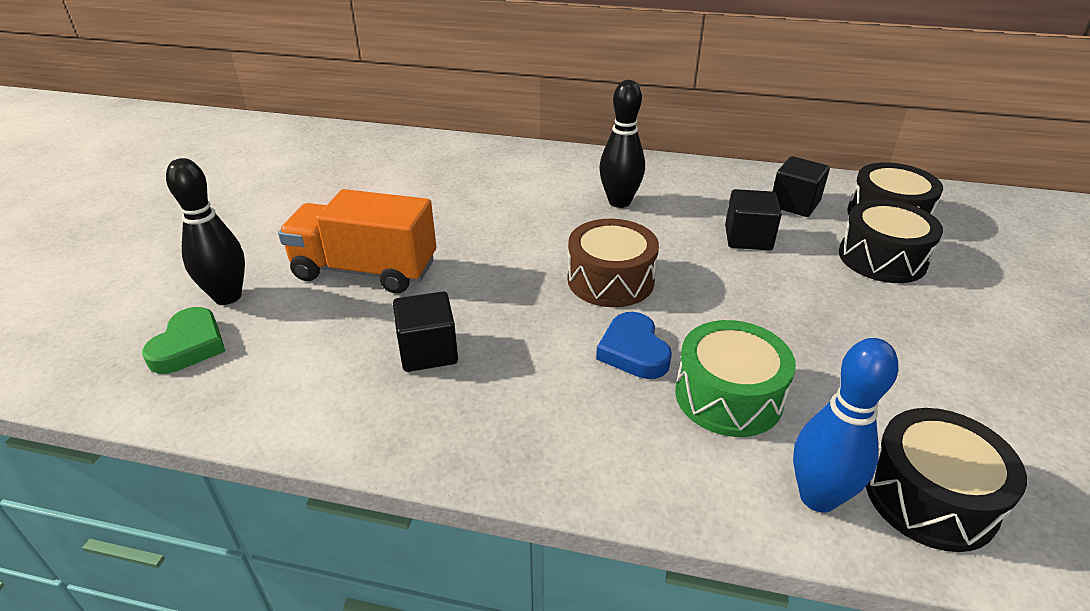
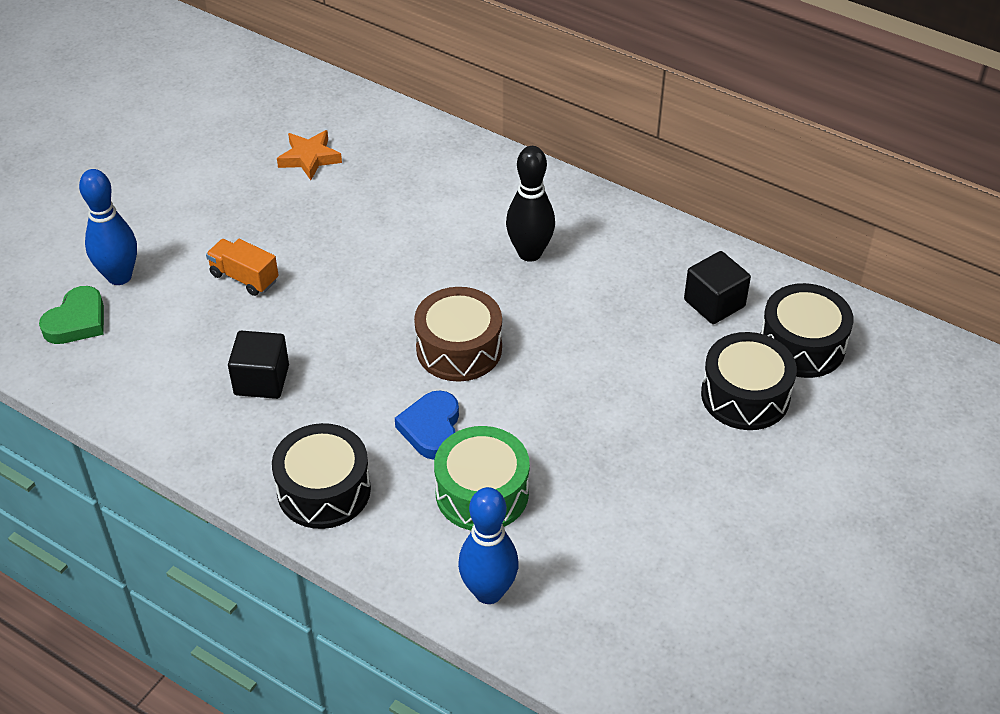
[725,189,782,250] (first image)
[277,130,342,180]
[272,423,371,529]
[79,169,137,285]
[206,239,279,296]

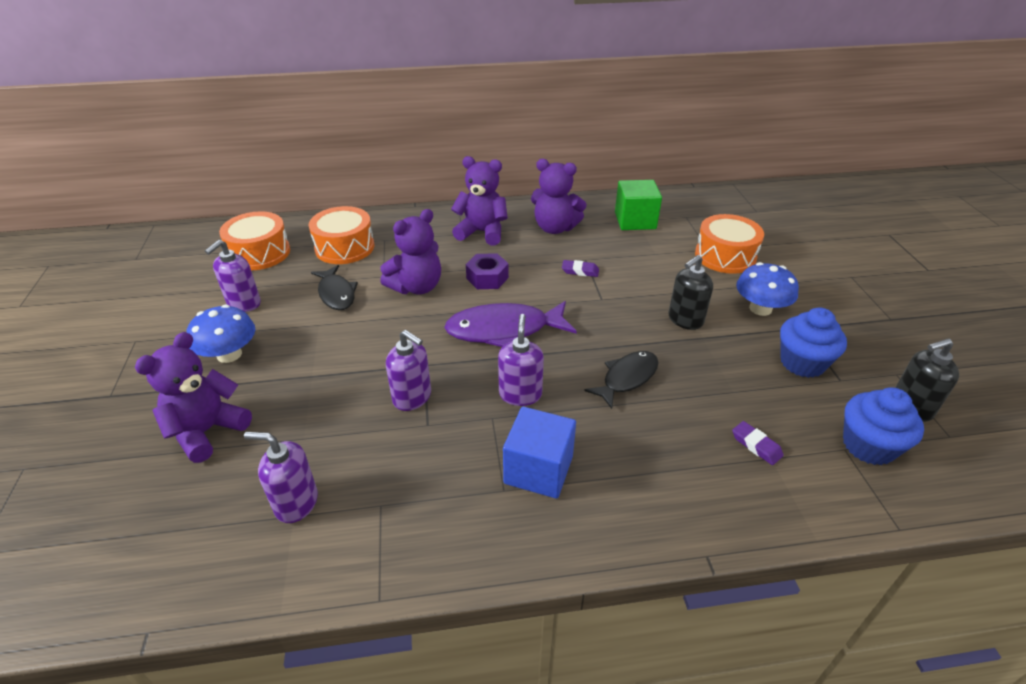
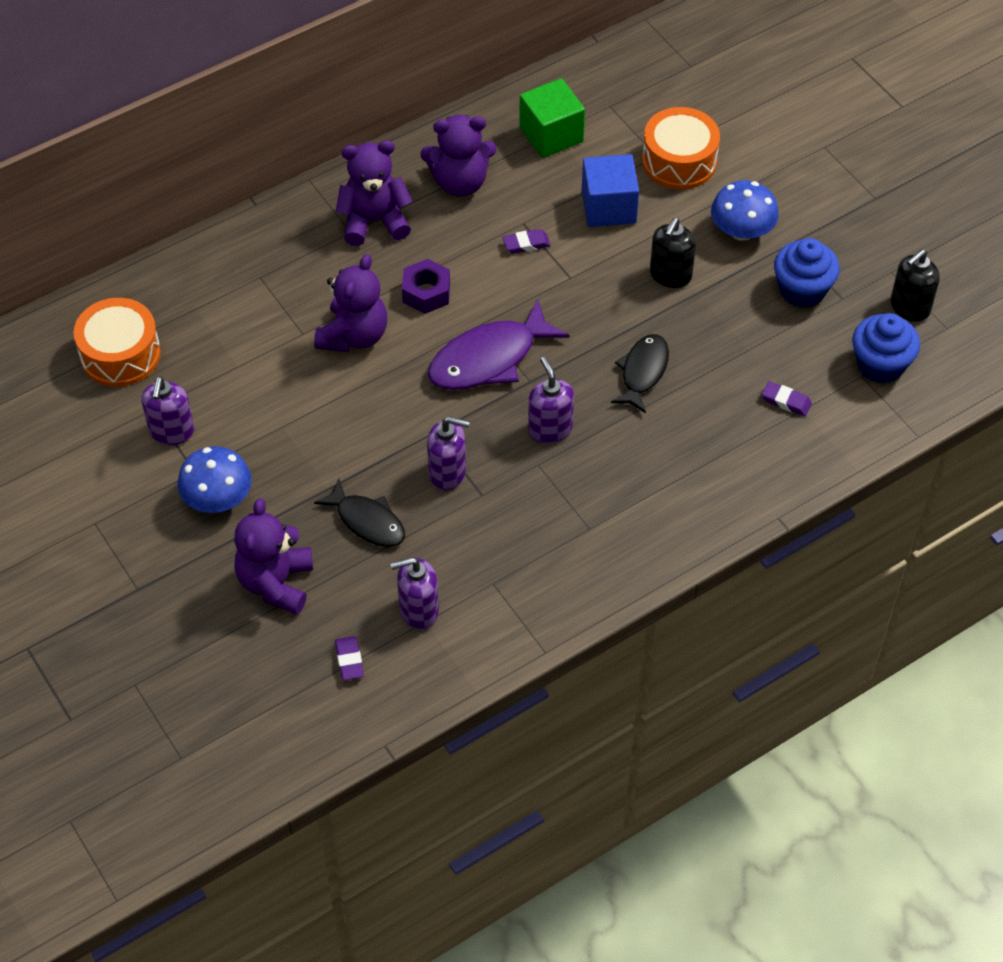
[309,206,374,264] (first image)
[335,636,364,680]
[314,479,405,547]
[582,154,639,227]

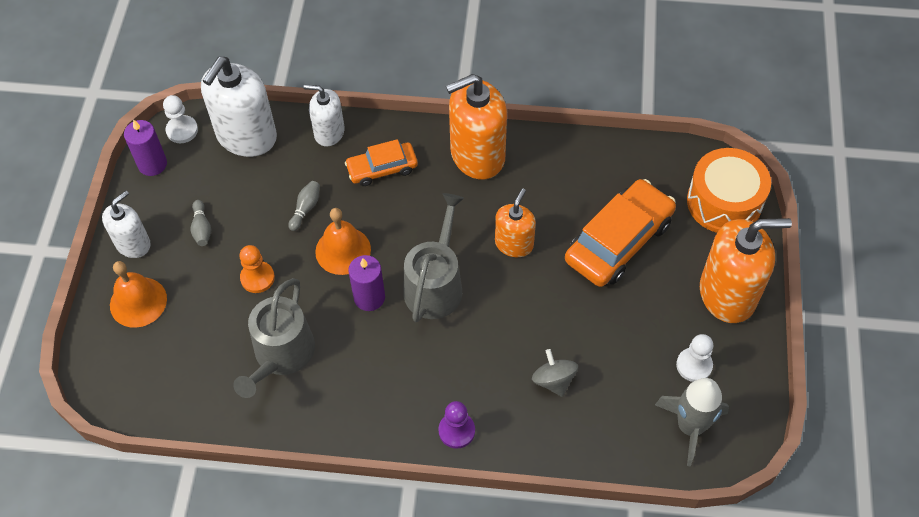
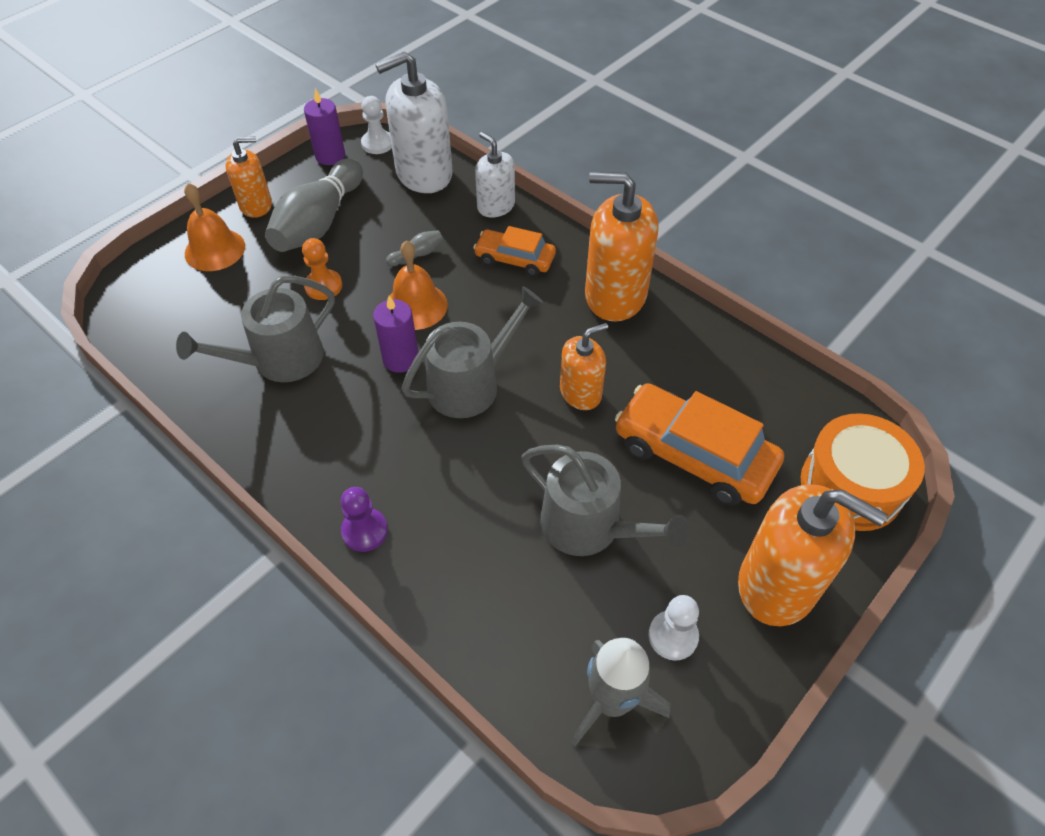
[532,349,578,397] (first image)
[522,445,689,556]
[226,136,272,218]
[615,383,784,506]
[265,158,363,252]

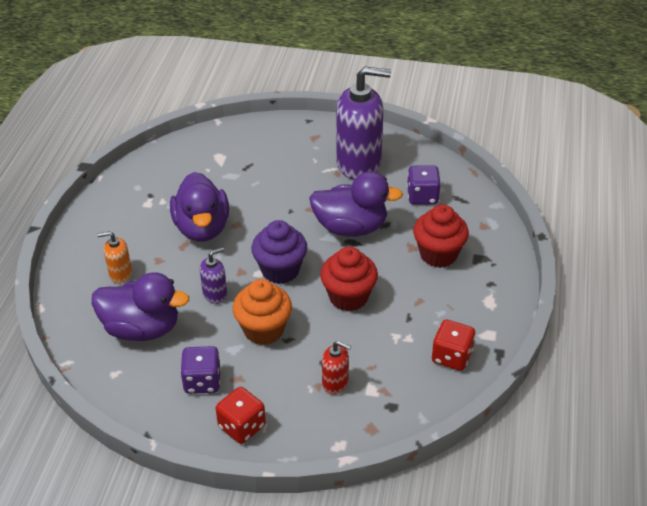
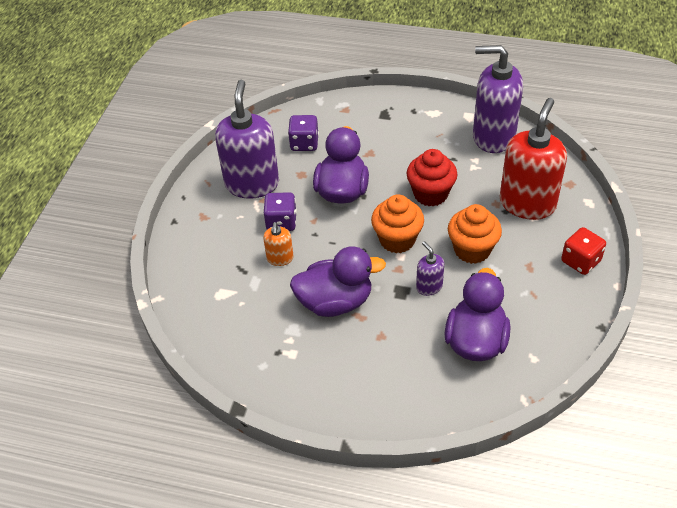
[413,204,469,268] (first image)
[263,222,294,266]
[264,192,297,231]
[473,45,523,153]
[371,194,424,253]
[500,98,567,220]

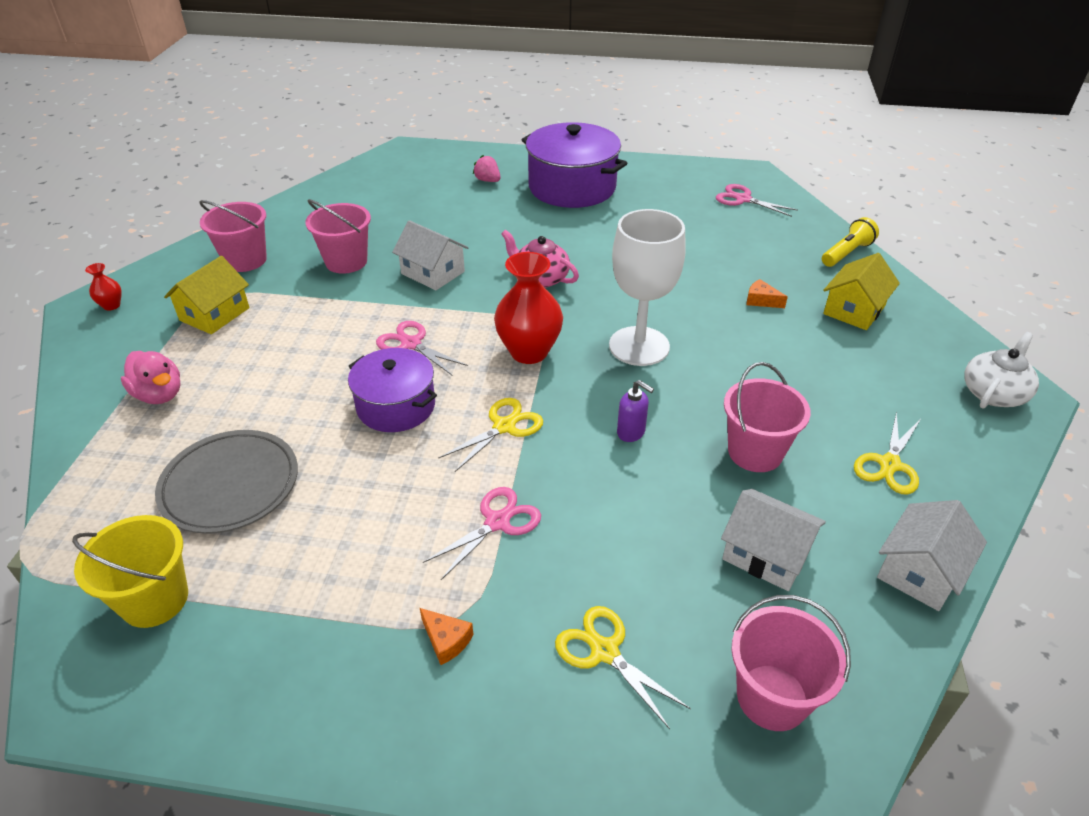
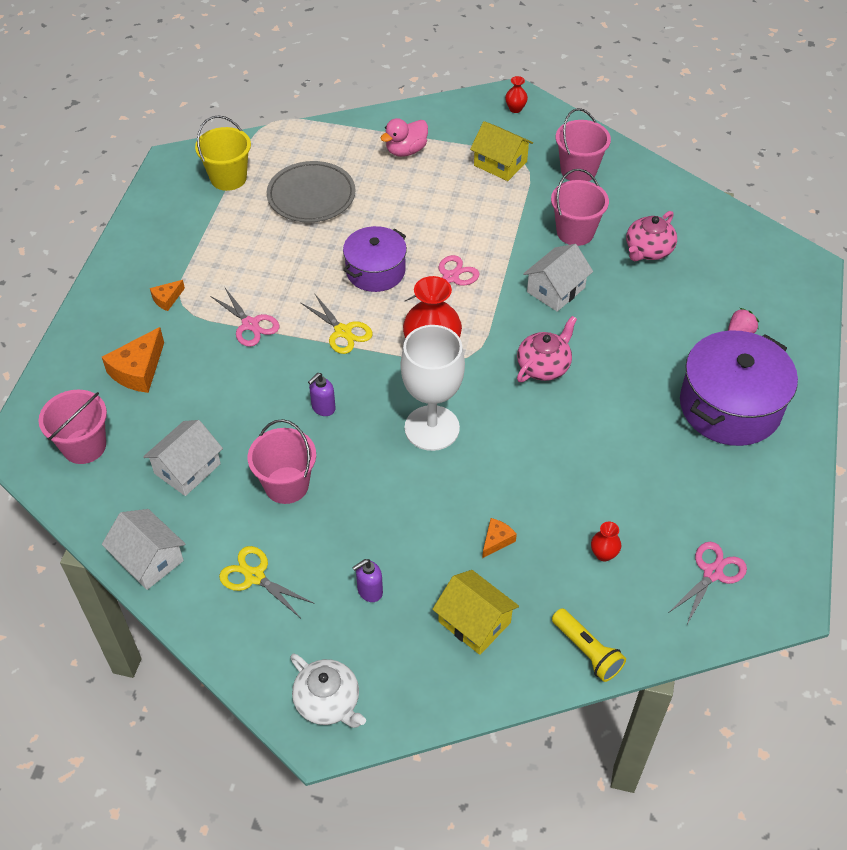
[352,559,383,602]
[591,522,621,561]
[626,211,677,261]
[102,327,164,393]

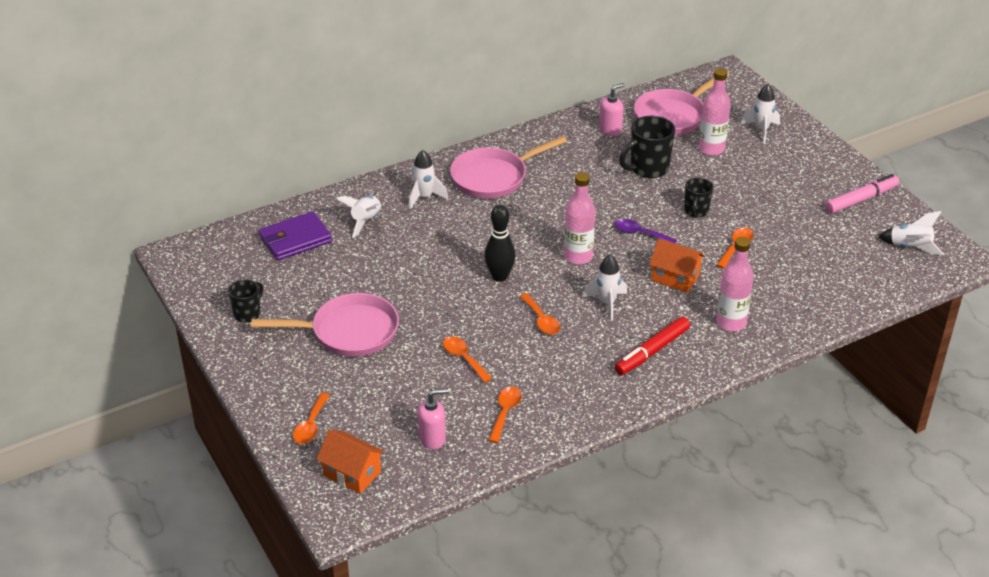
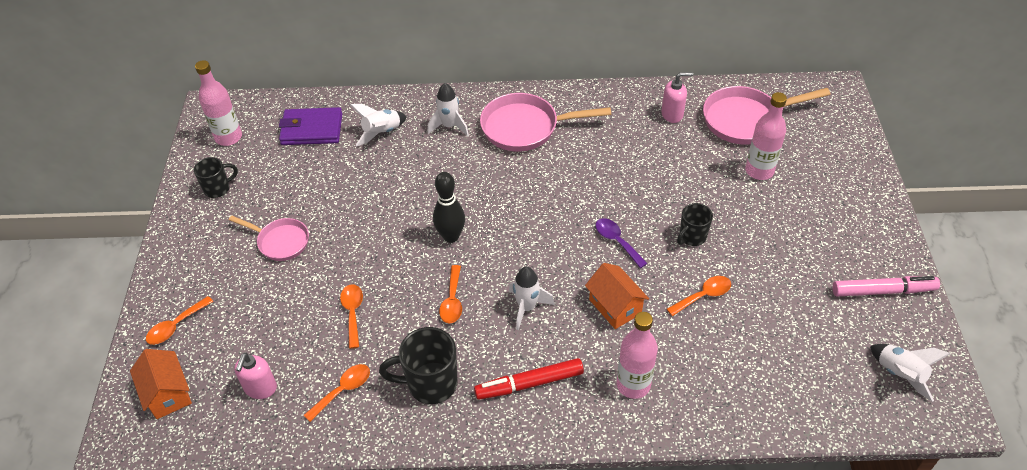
[741,84,780,143] (first image)
[195,60,242,146]
[379,327,458,404]
[234,353,277,399]
[229,215,309,261]

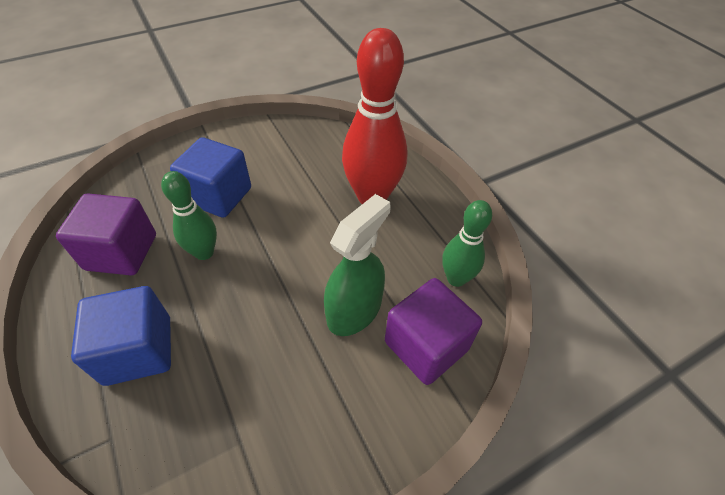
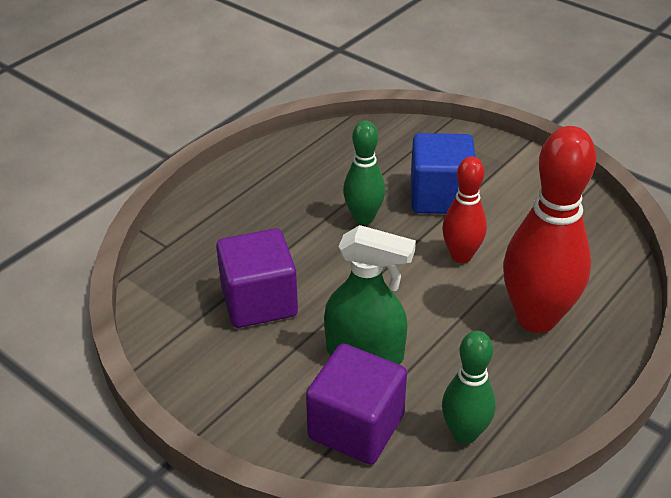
[71,286,171,386] (first image)
[442,157,487,263]
[216,228,298,328]

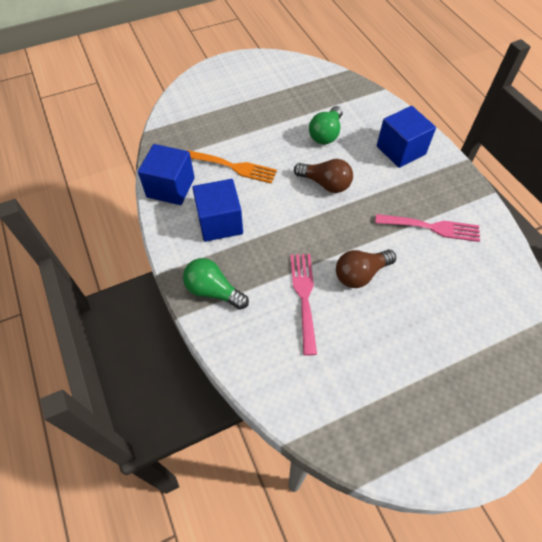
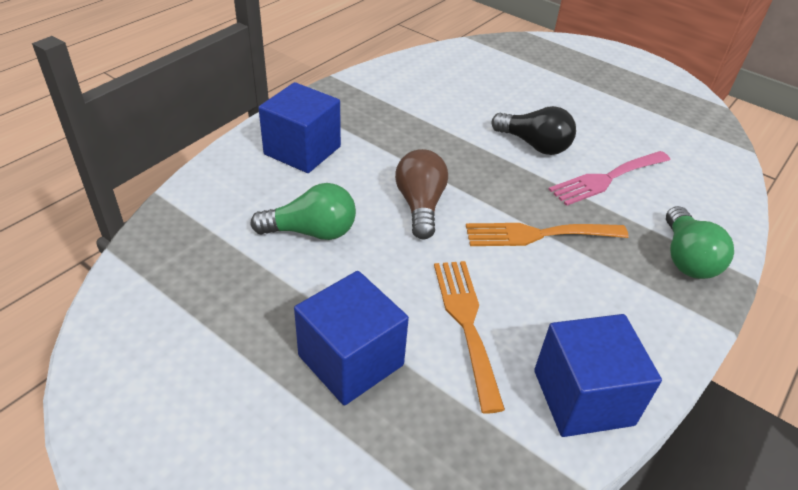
[375,214,480,242] (first image)
[466,223,629,246]
[294,271,409,405]
[491,106,576,155]

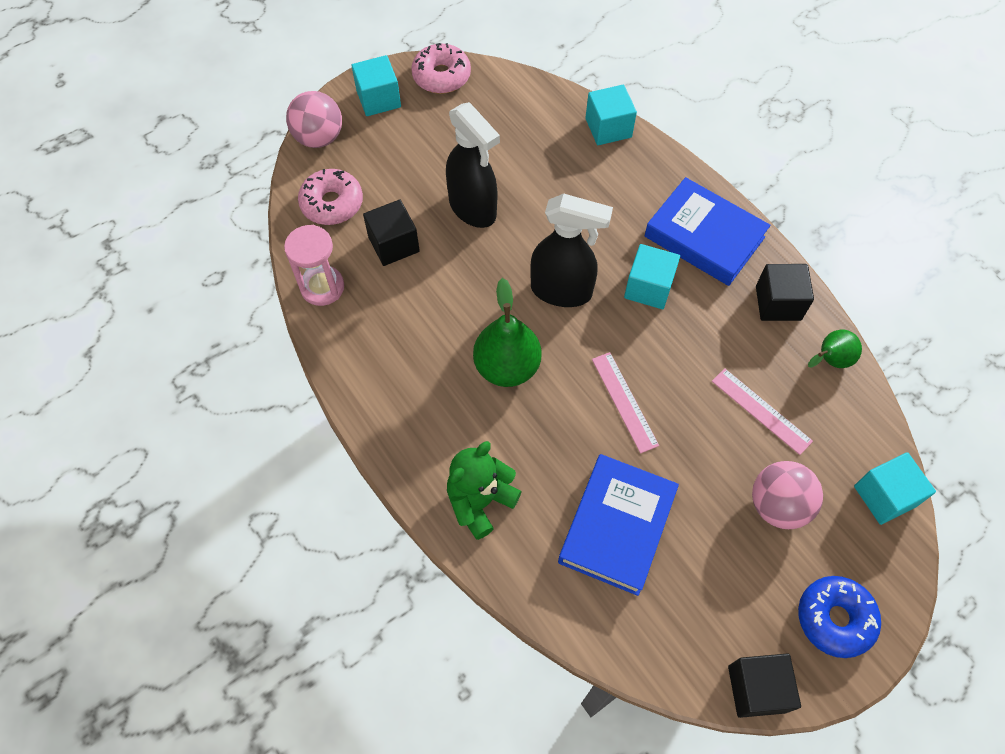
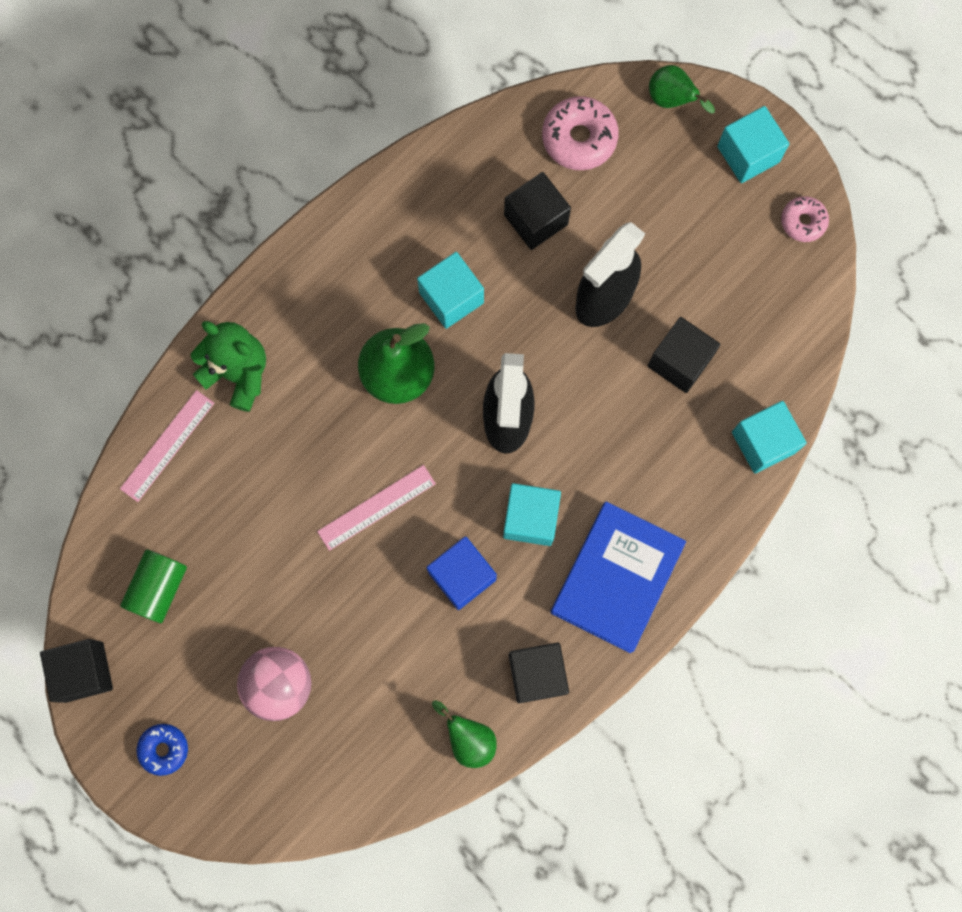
[284,225,344,306] (first image)
[558,454,679,596] (first image)
[120,549,187,623]
[427,536,497,610]
[648,317,720,393]
[120,390,214,502]
[417,252,484,329]
[649,65,715,114]
[781,196,829,242]
[137,724,188,776]

